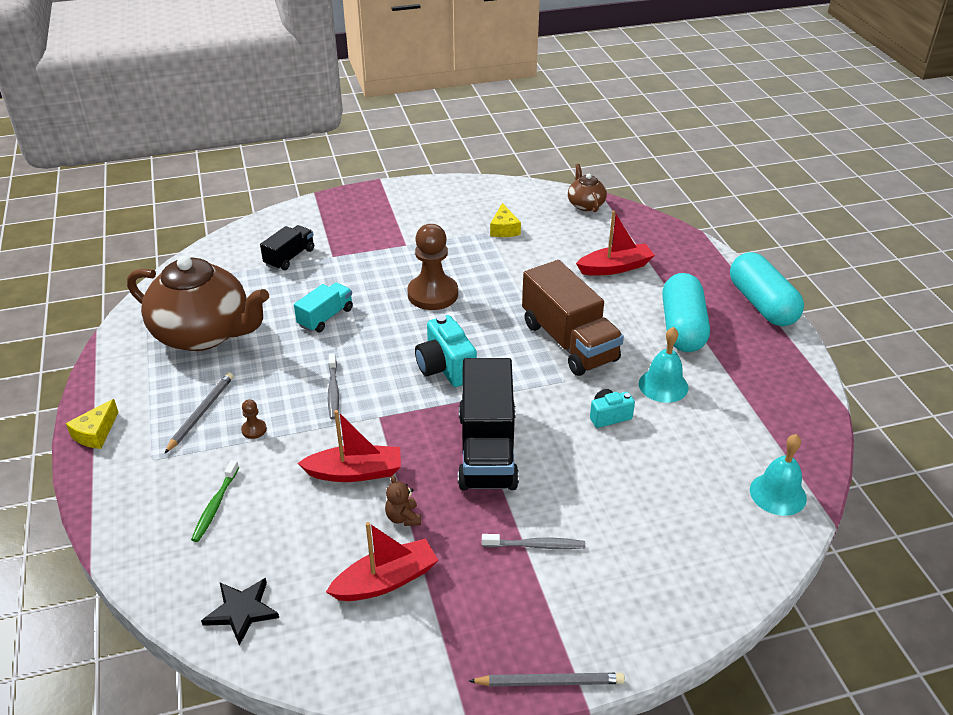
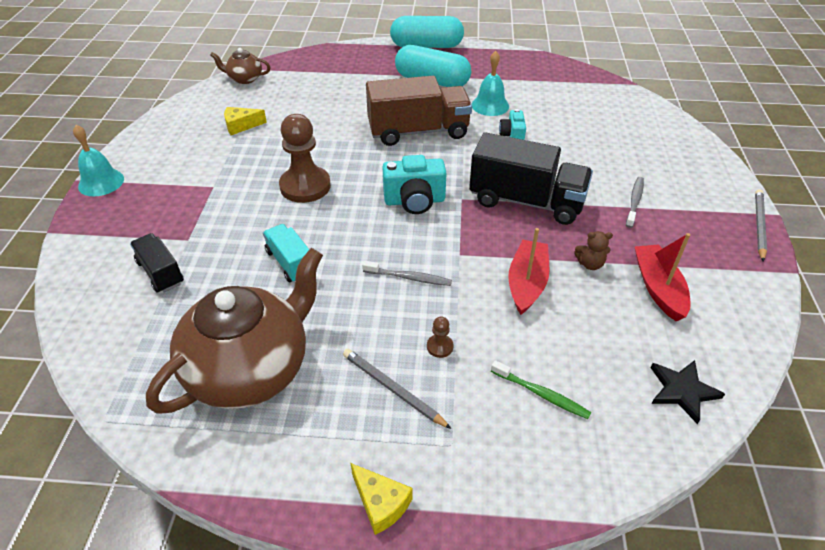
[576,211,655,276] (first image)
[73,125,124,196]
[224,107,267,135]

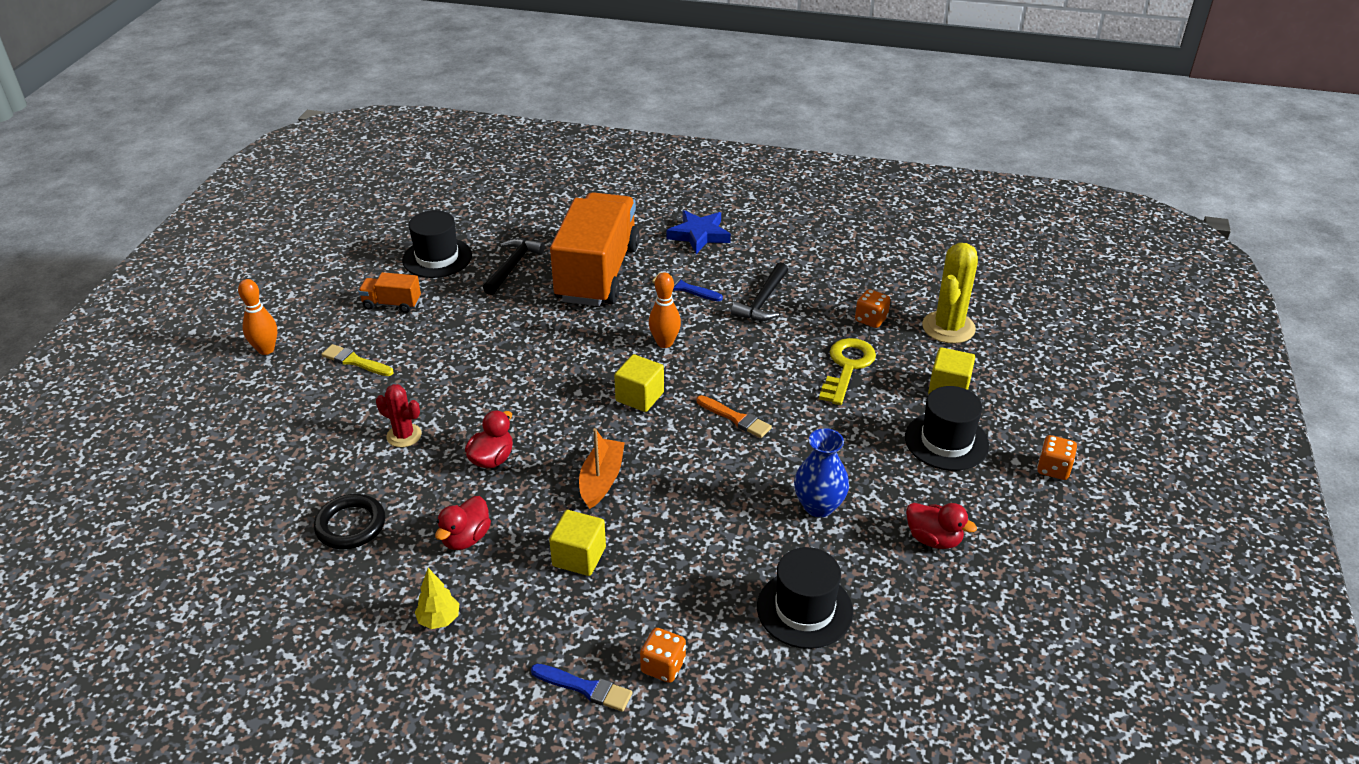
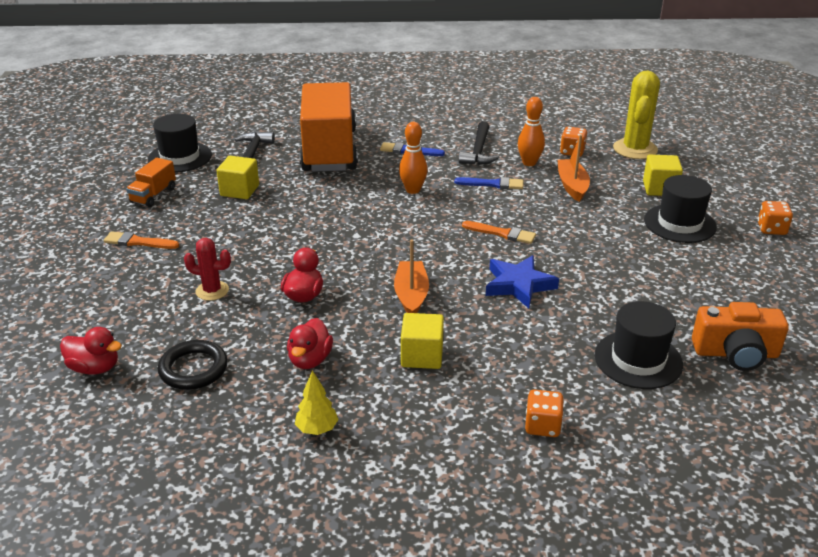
[794,428,849,517] (first image)
[692,302,789,371]
[518,97,545,166]
[454,177,524,189]
[217,156,259,199]
[486,255,559,308]
[60,327,122,375]
[558,134,590,202]
[104,231,179,249]
[126,158,176,207]

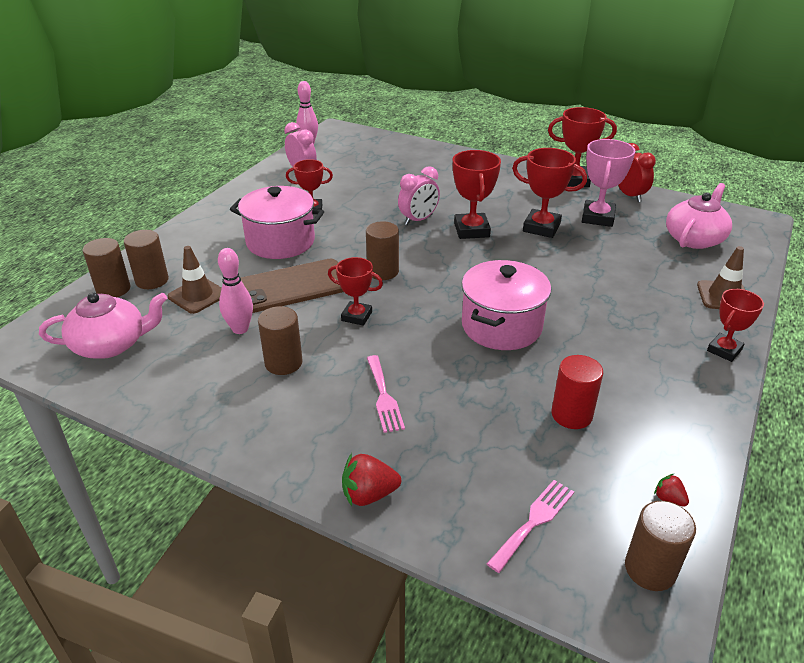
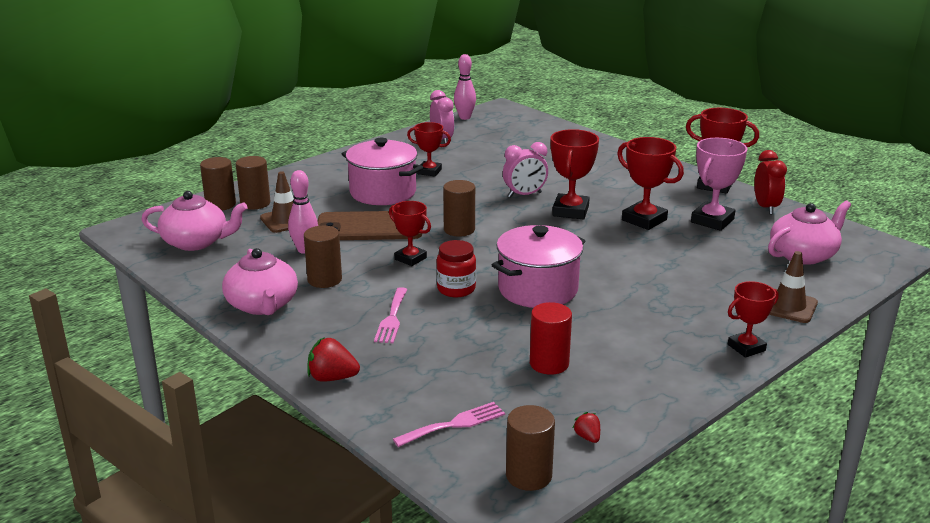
[222,248,298,315]
[436,240,476,298]

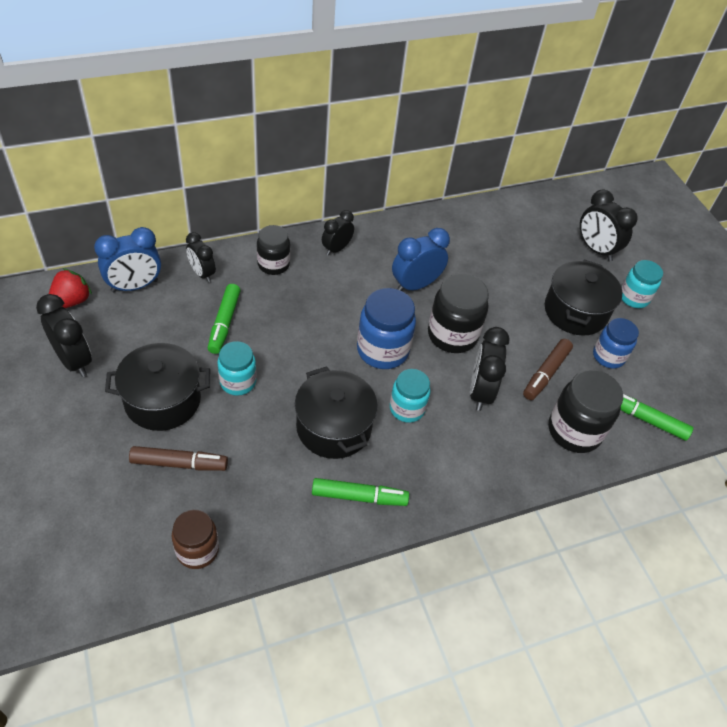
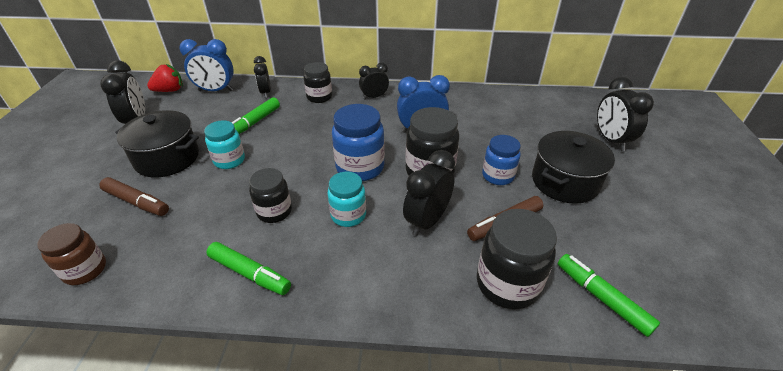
[622,260,663,308] (first image)
[482,135,521,185]
[249,168,292,223]

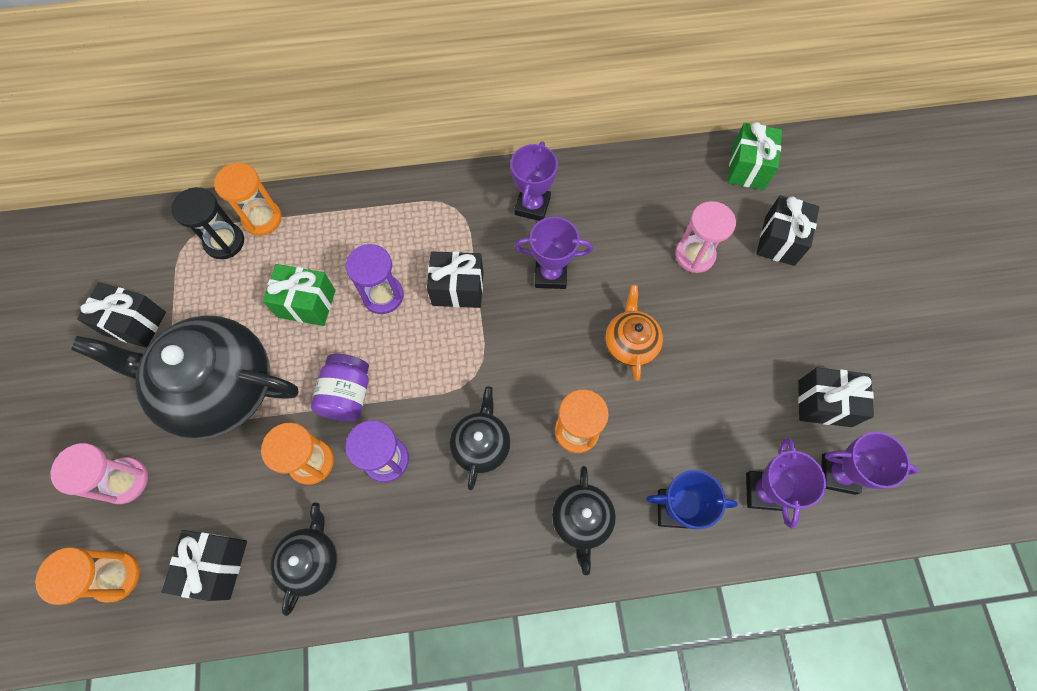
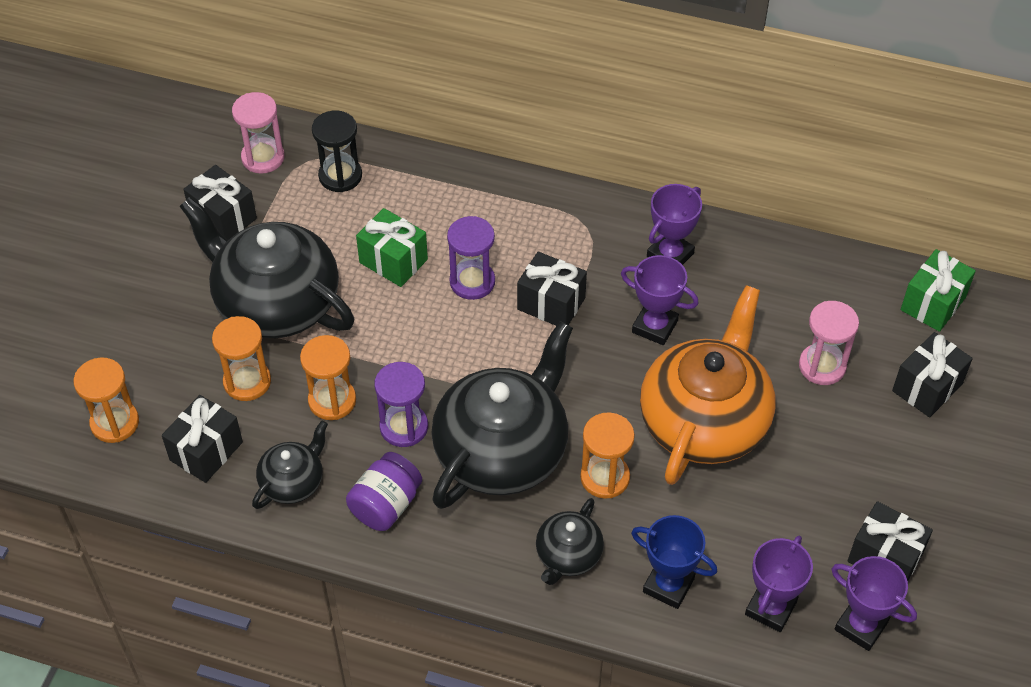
[232,92,285,174]
[212,316,271,401]
[346,452,422,531]
[431,321,573,509]
[640,285,776,485]

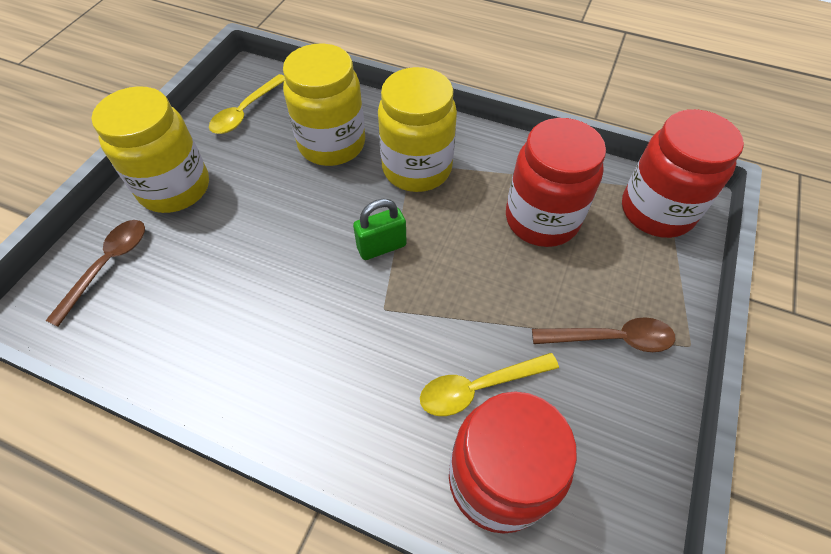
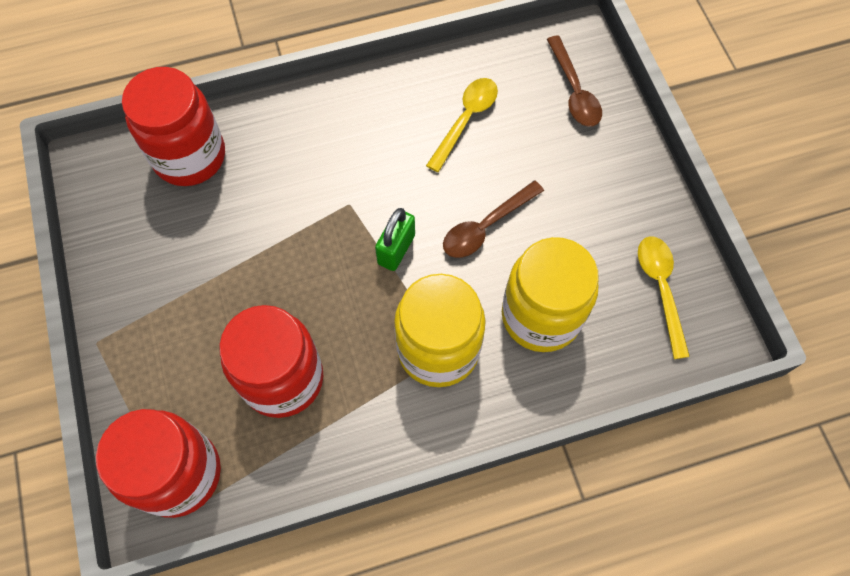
[91,86,209,213] (first image)
[426,78,498,172]
[443,181,544,258]

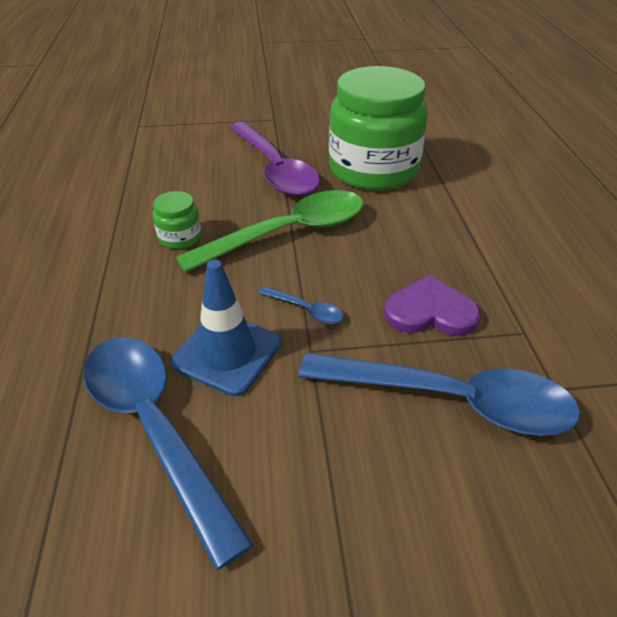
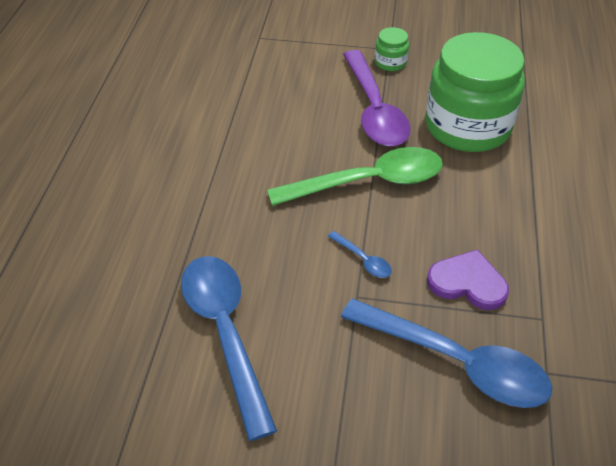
[170,260,281,396] (first image)
[375,27,409,71]

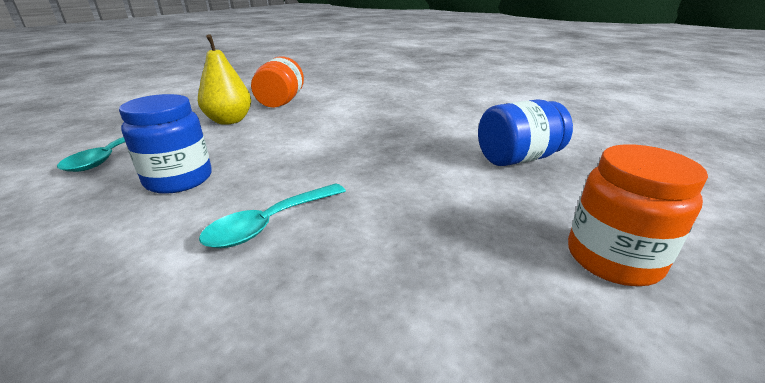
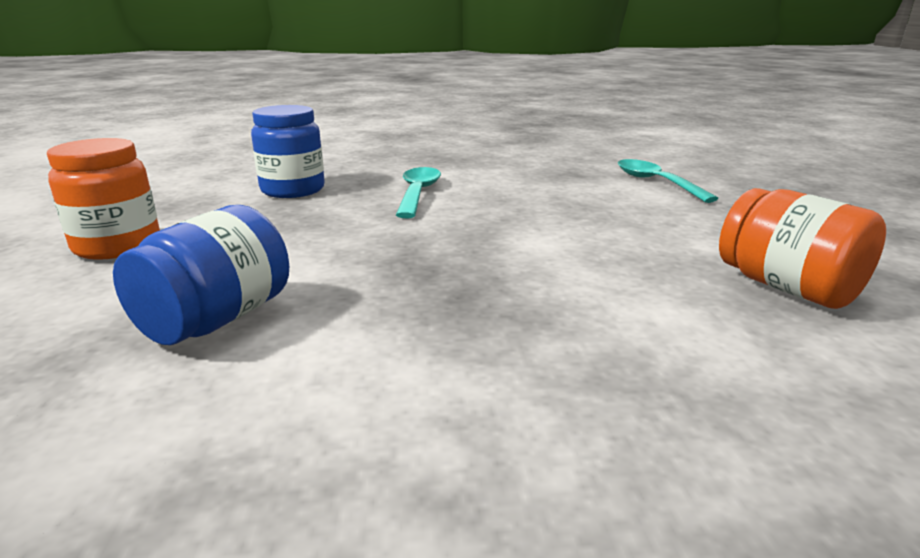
[198,34,251,125] (first image)
[251,105,325,198]

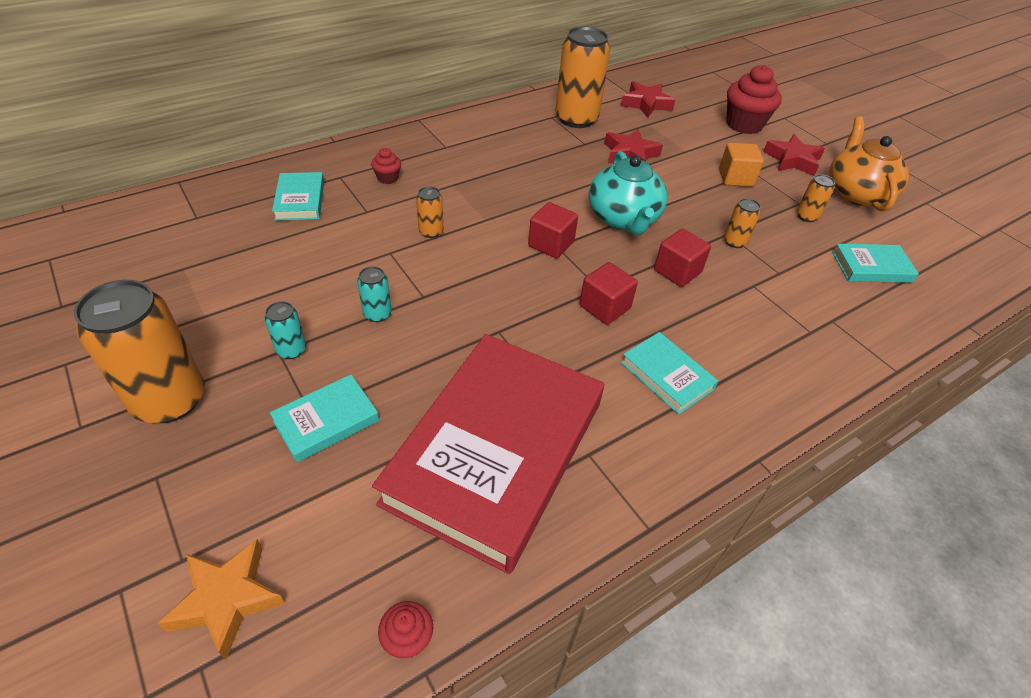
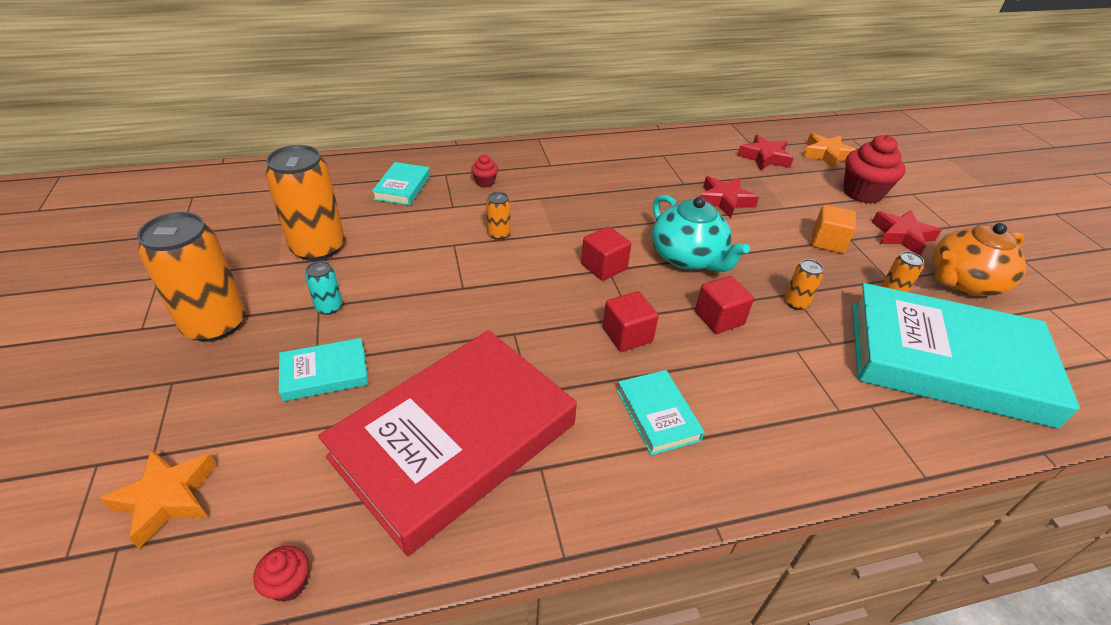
[357,266,391,322] (first image)
[803,133,856,169]
[265,145,345,261]
[652,195,750,272]
[933,223,1026,296]
[852,283,1080,429]

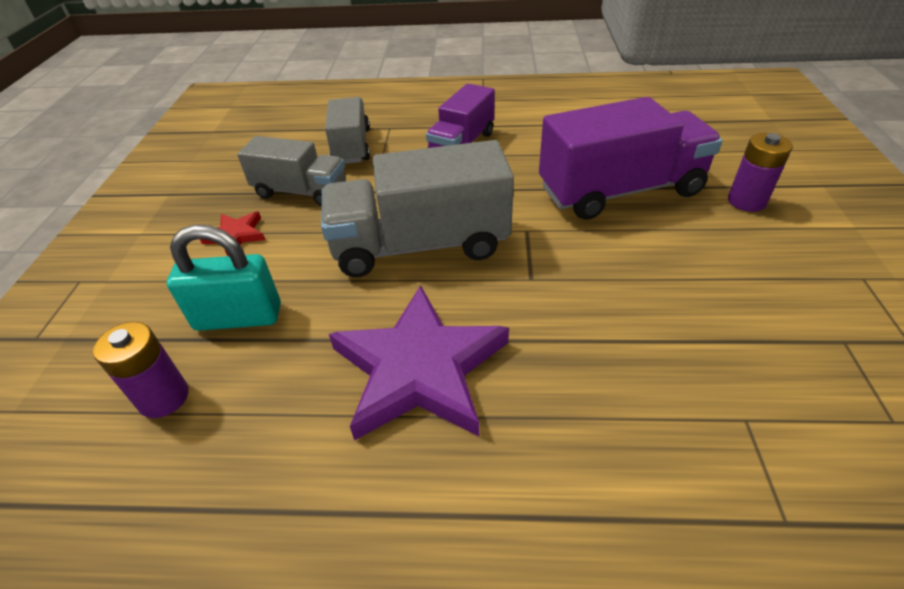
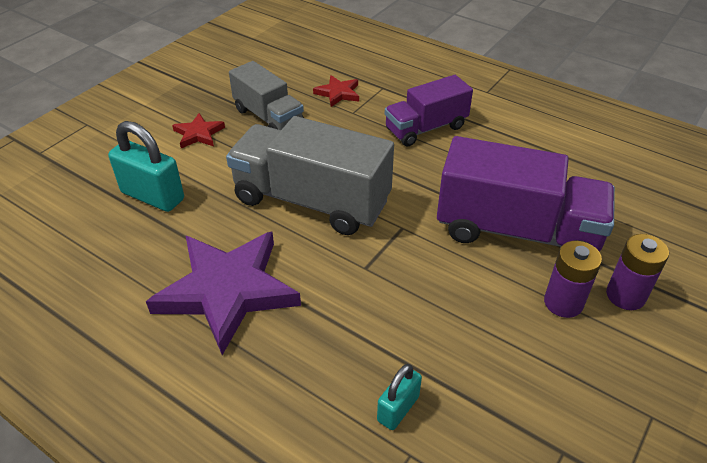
[377,364,422,430]
[544,241,602,318]
[313,75,359,107]

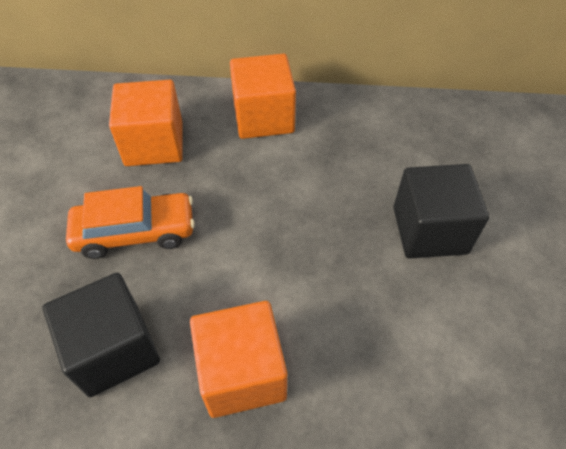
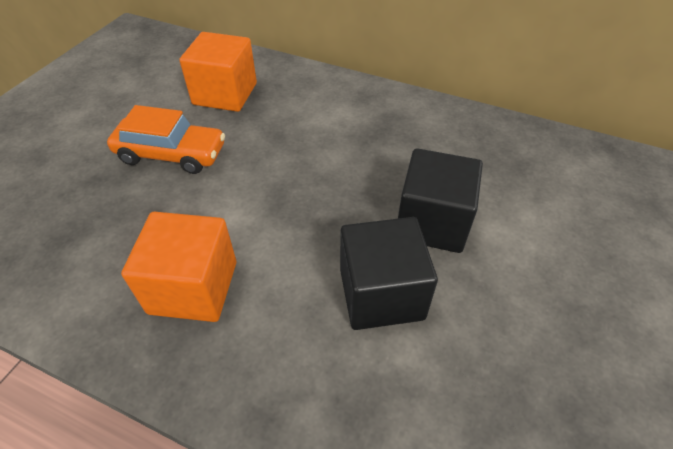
[230,53,296,139] (first image)
[340,217,438,330]

